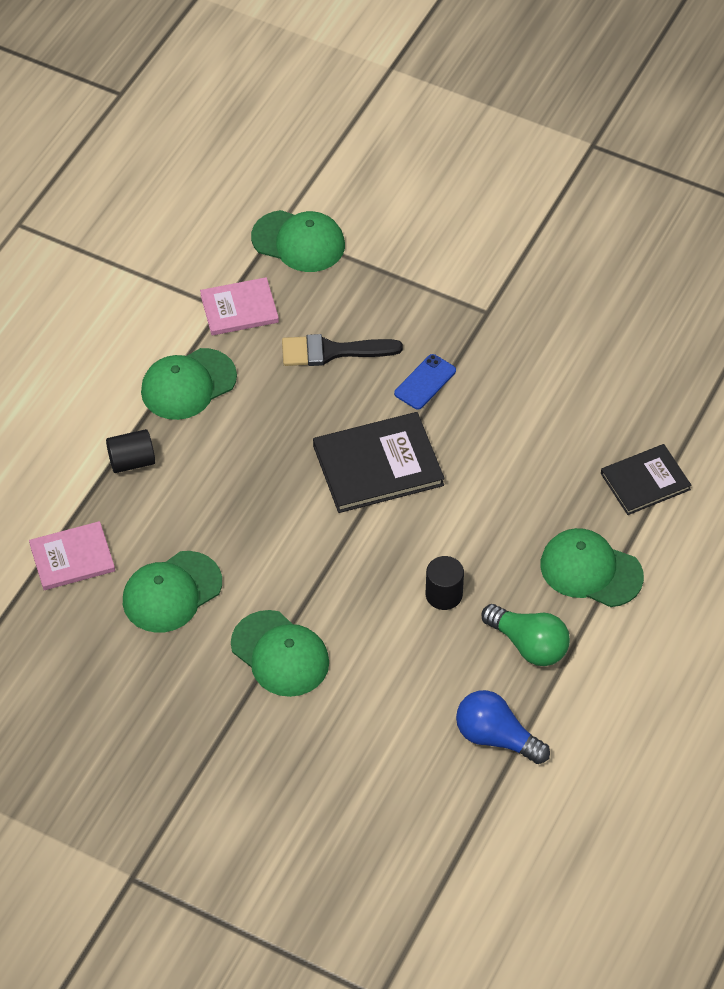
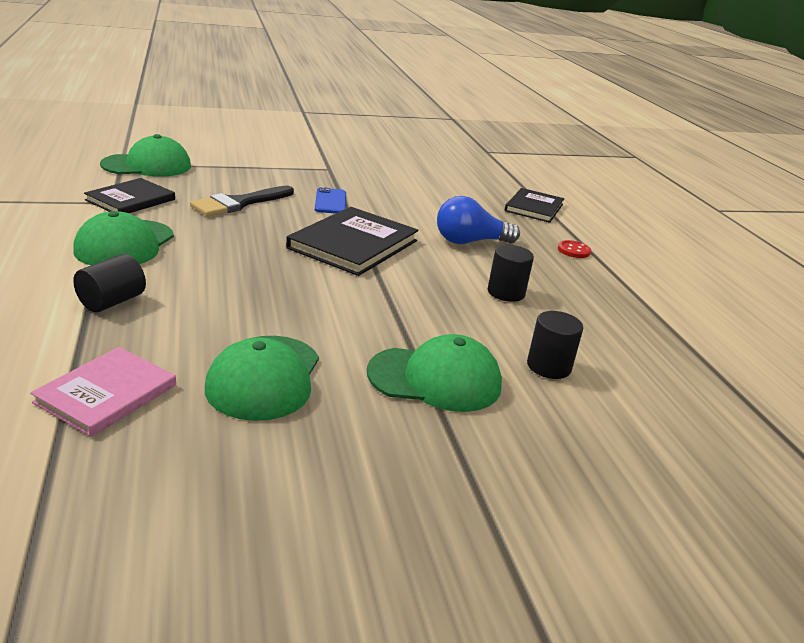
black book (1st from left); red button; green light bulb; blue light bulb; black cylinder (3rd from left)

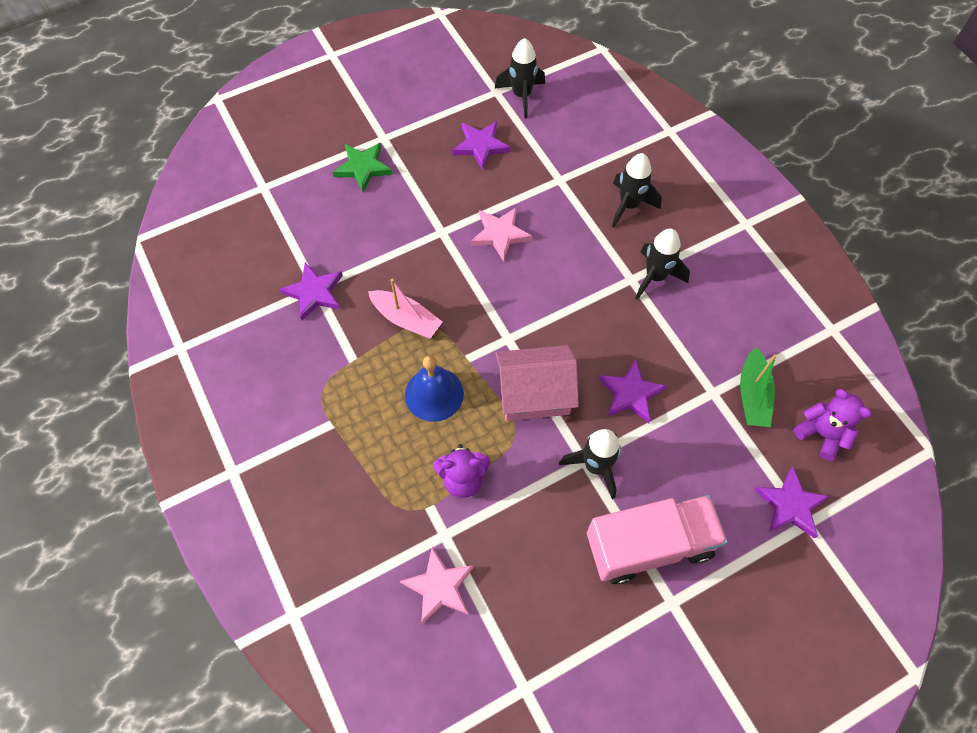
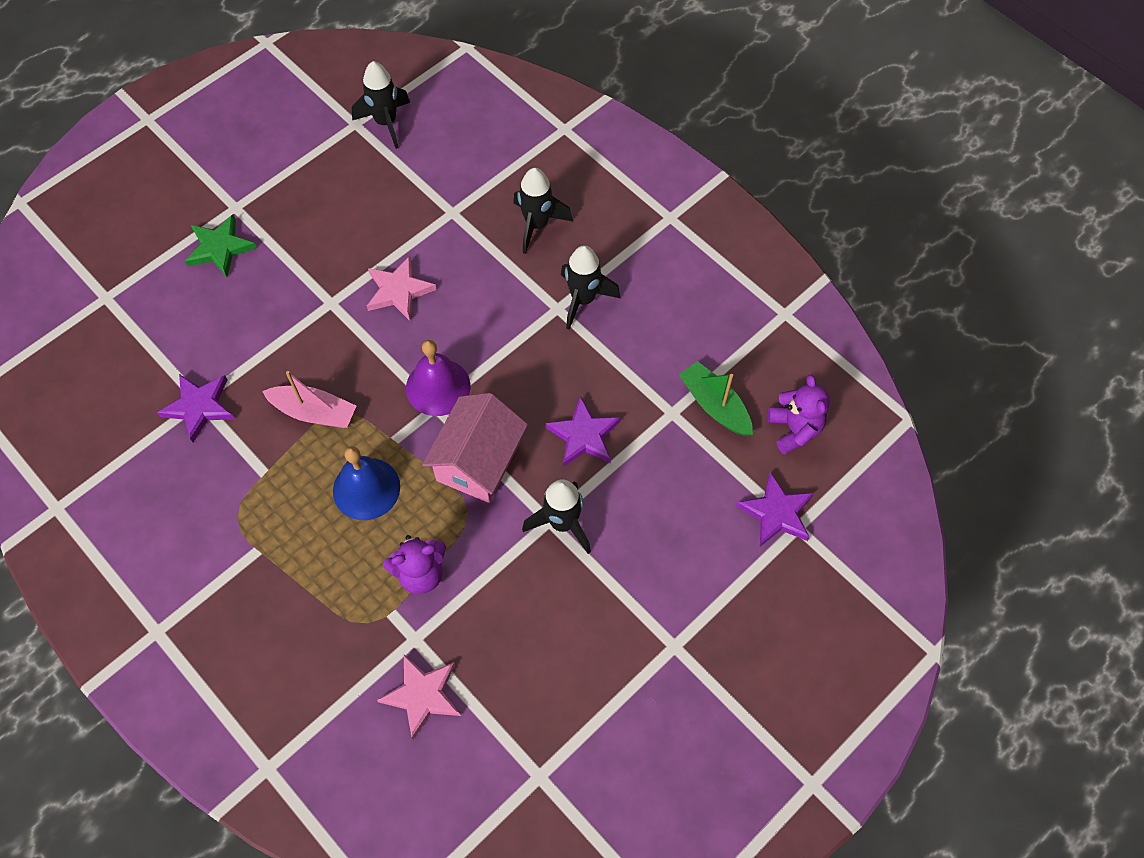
purple star (2nd from left in the first image); pink house; green boat; purple teddy bear (2nd from left); pink truck; purple bell

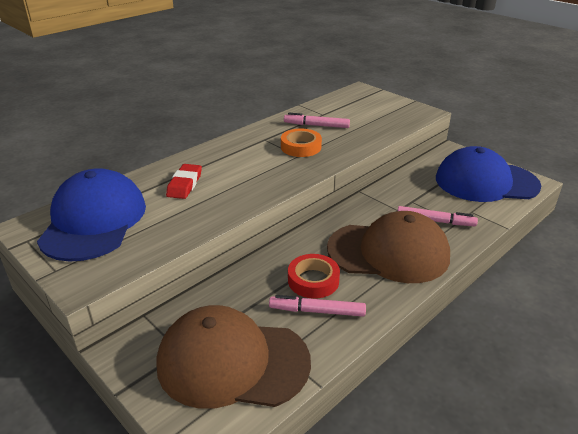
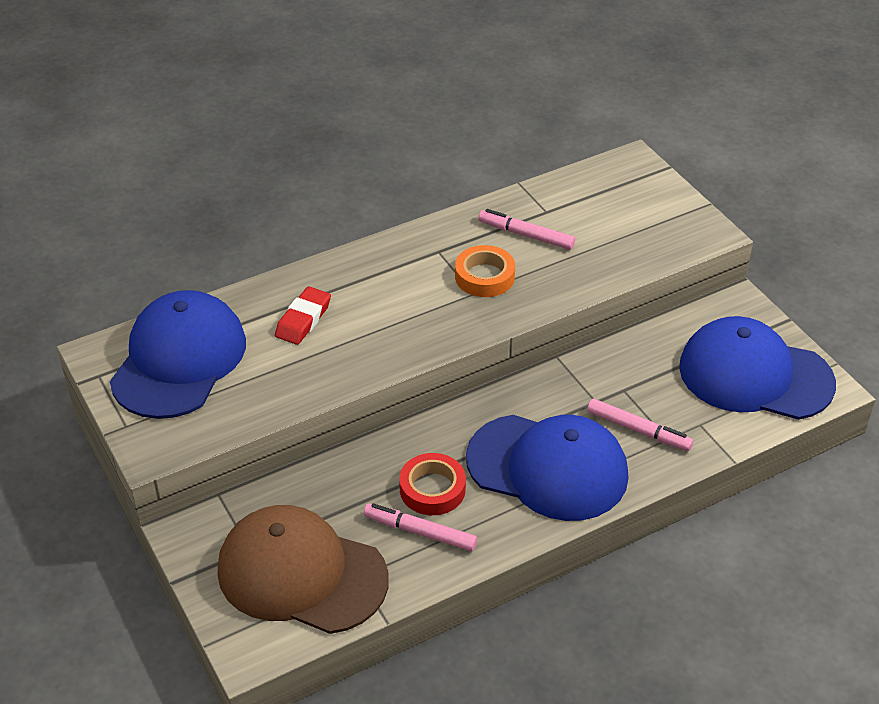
blue cap (2nd from left)

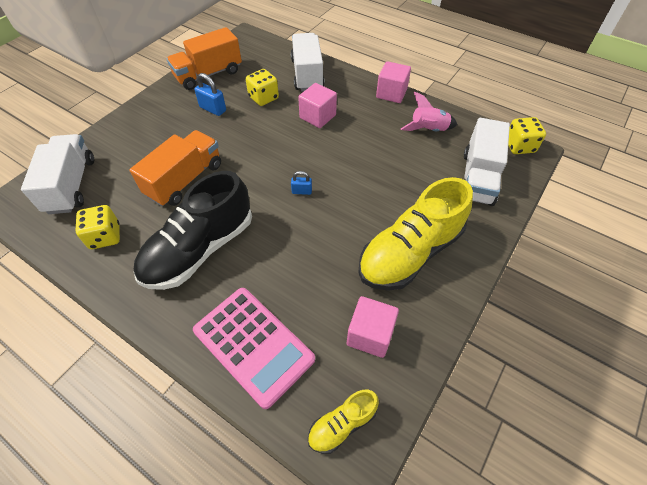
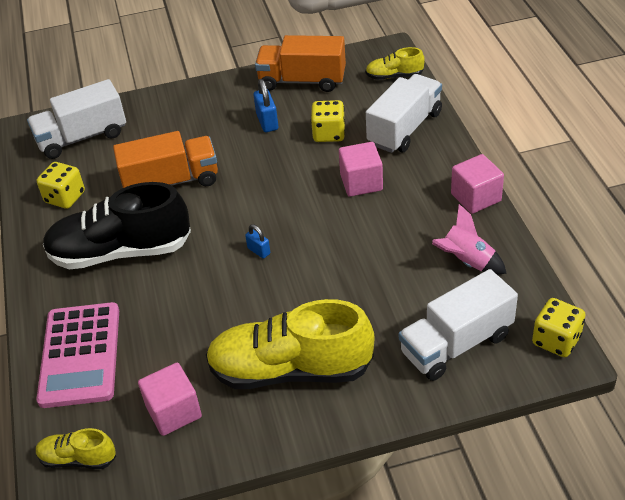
white truck (1st from left); yellow shoe (3rd from left)

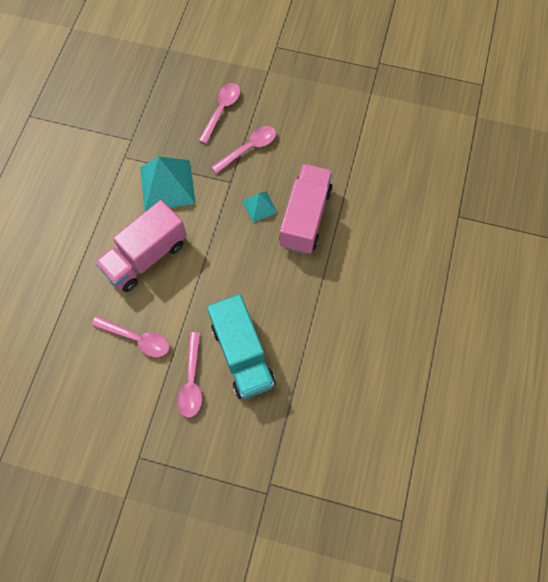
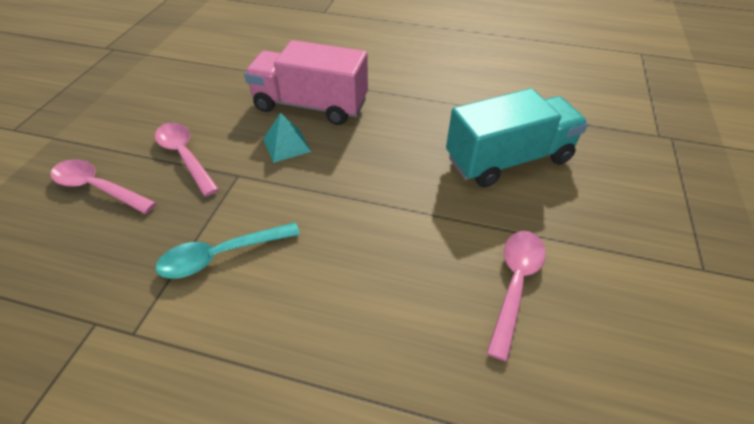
turquoise spoon; pink truck (1st from left in the first image); pink spoon (2nd from left in the first image)

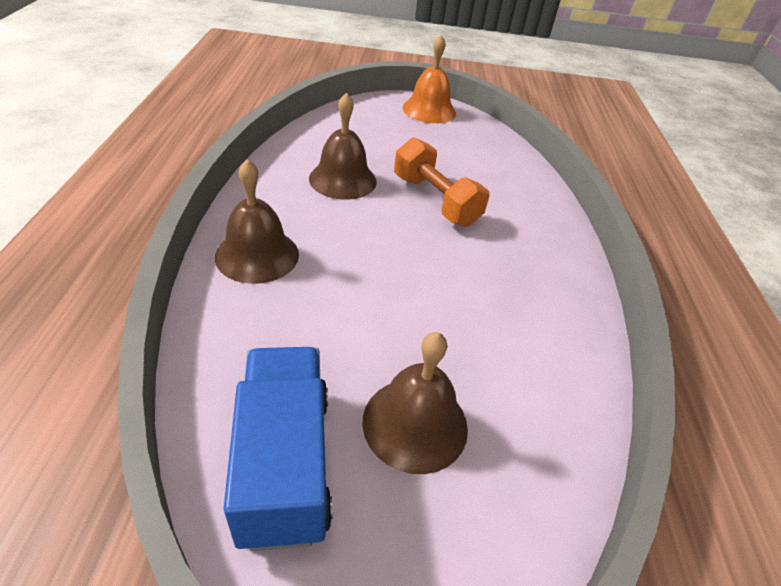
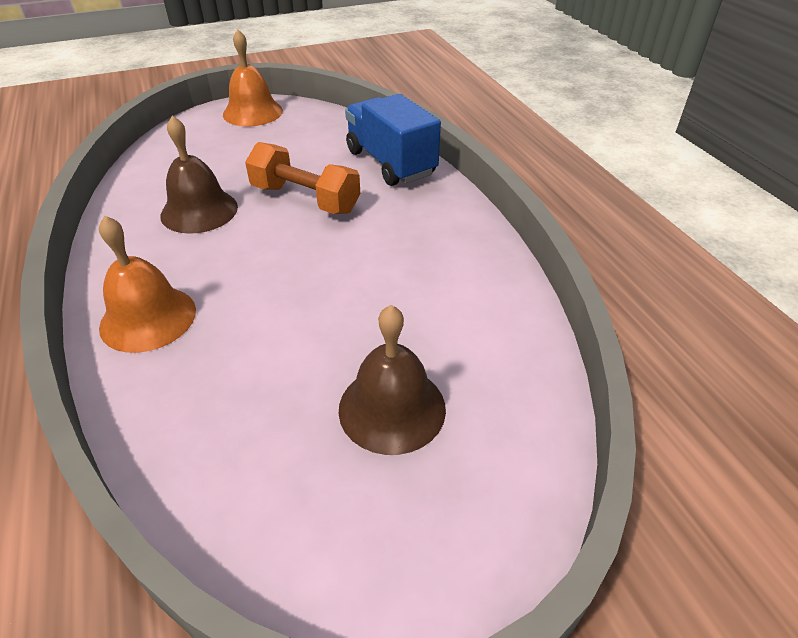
orange bell (1st from left); blue truck

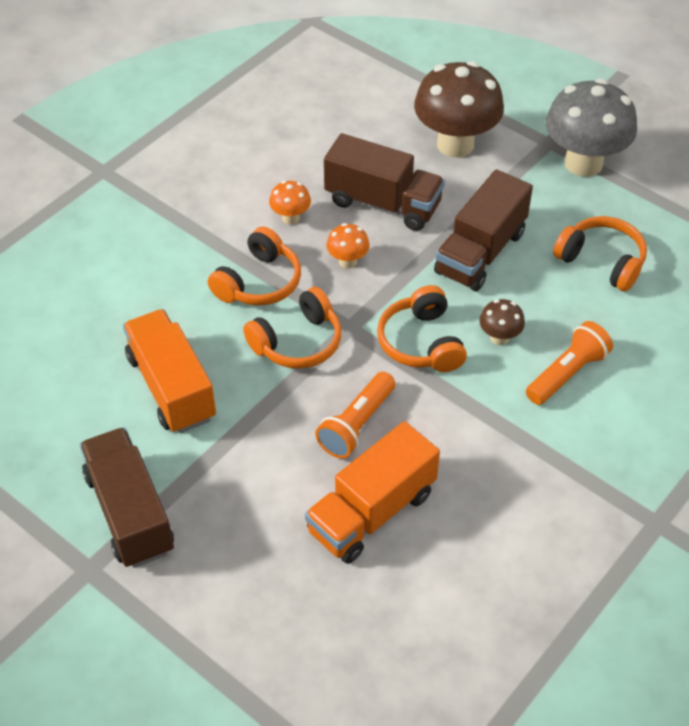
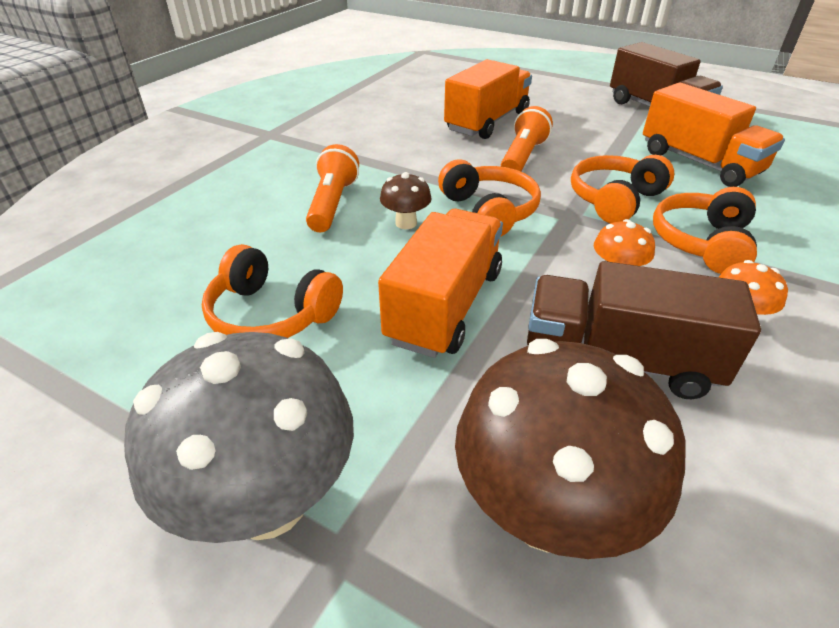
orange truck (1st from left); orange flashlight (1st from left)

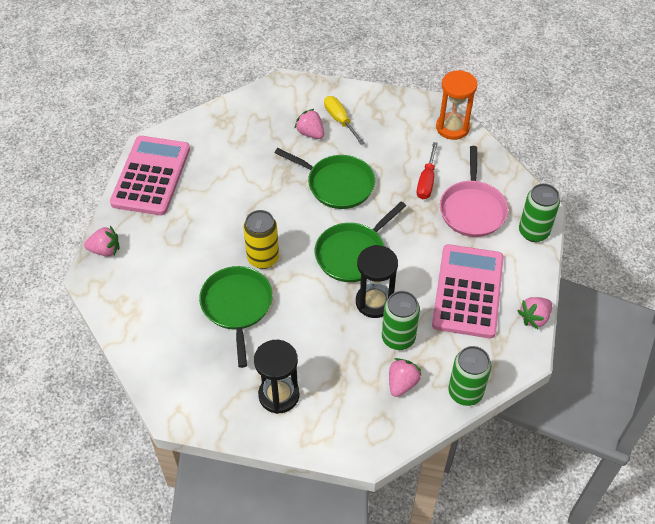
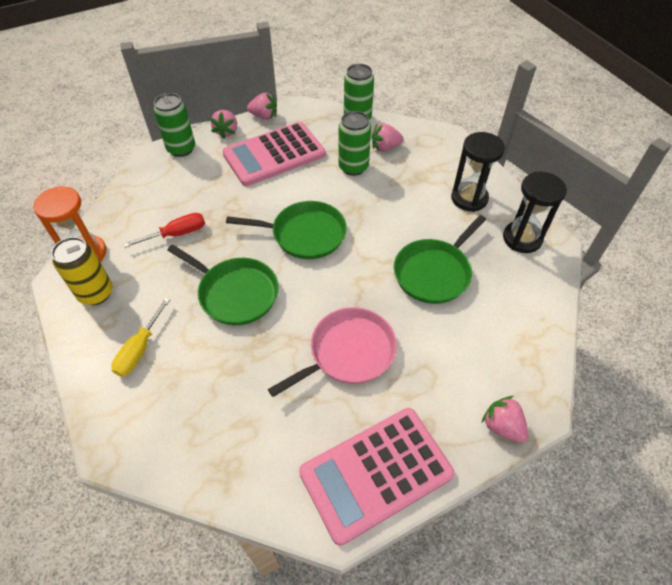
pink strawberry (1st from left); pink pan; green pan (1st from left); yellow can; black hourglass (2nd from left)

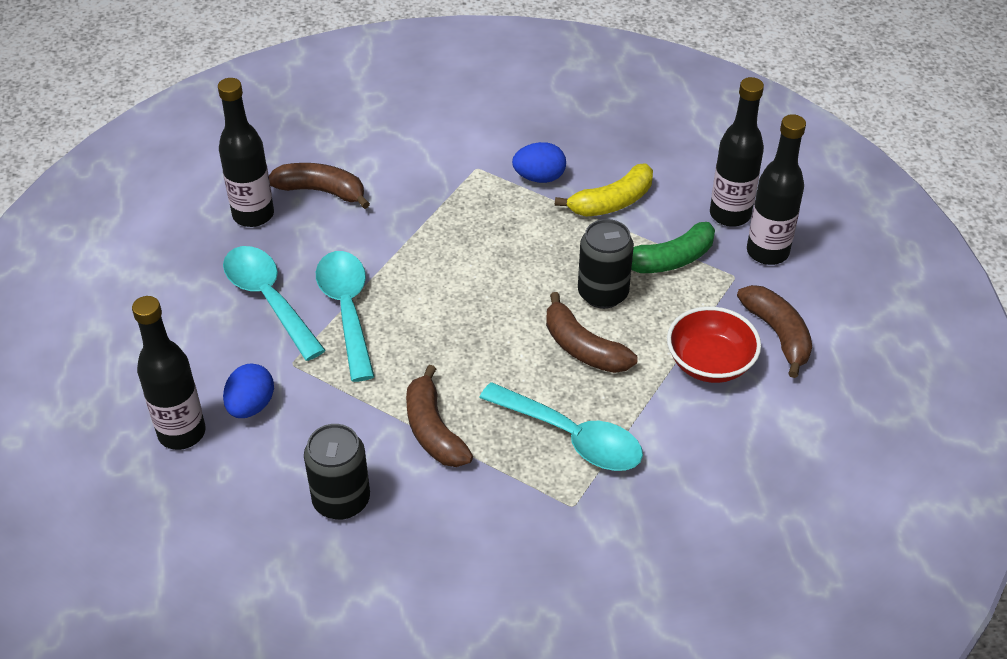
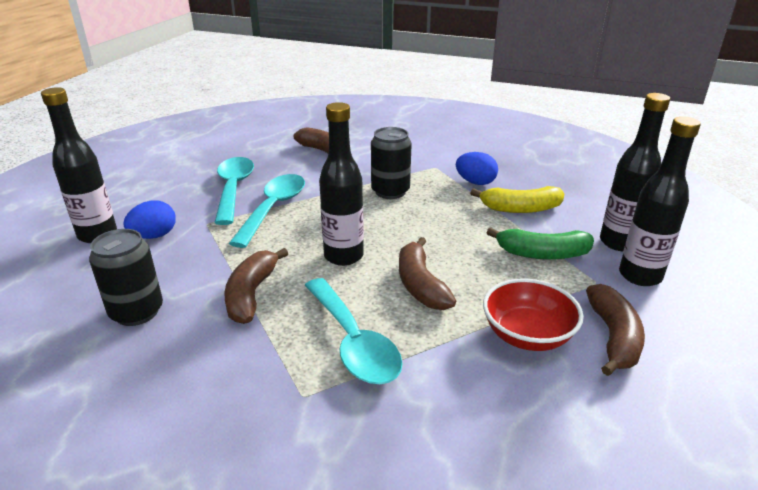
black bottle (2nd from left); black can (2nd from left)

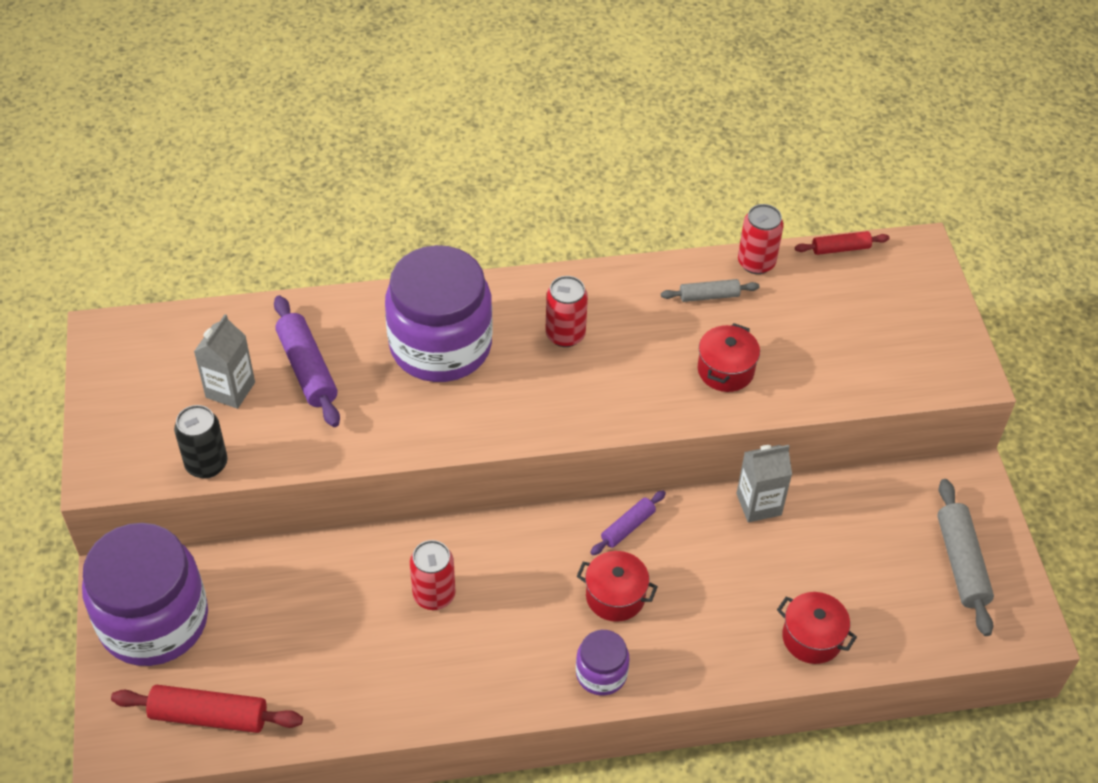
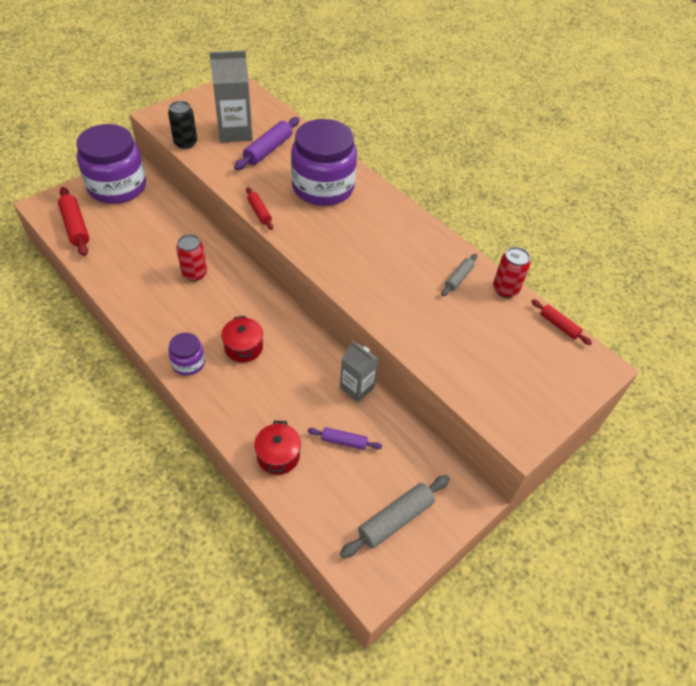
red can (2nd from left in the first image); grey rolling pin (2nd from left); grey carton (1st from left); red pot (2nd from left in the first image); purple rolling pin (2nd from left); red rolling pin (2nd from left)

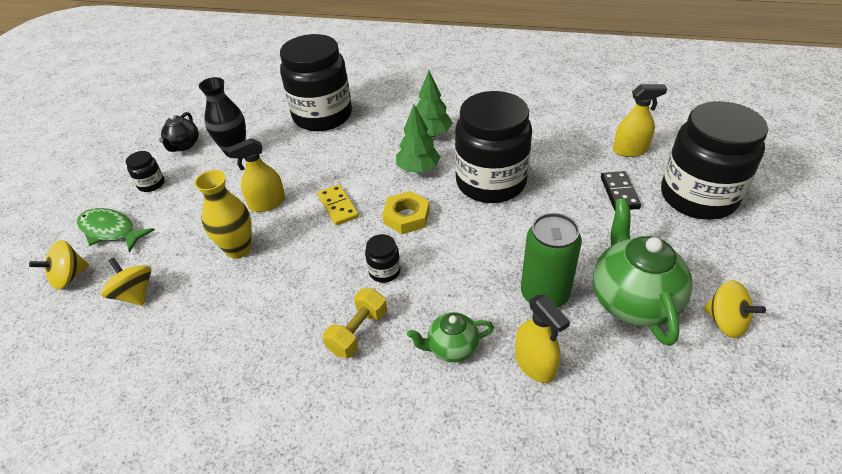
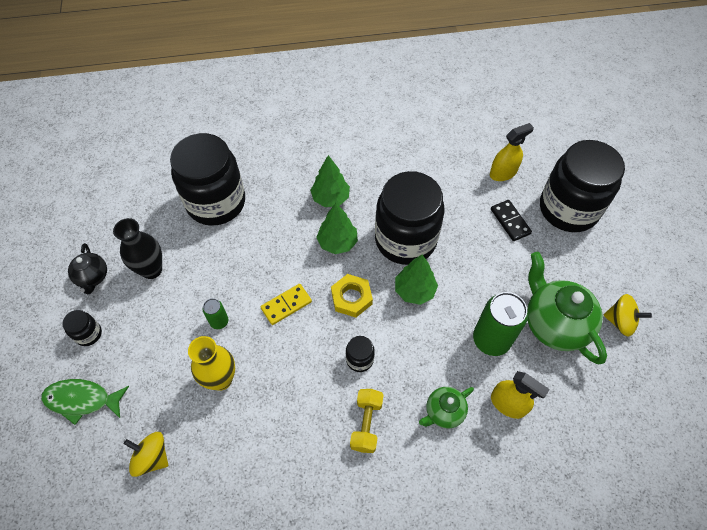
green can (1st from left); yellow domino; yellow spinning top (1st from left in the first image); green tree (3rd from left)

